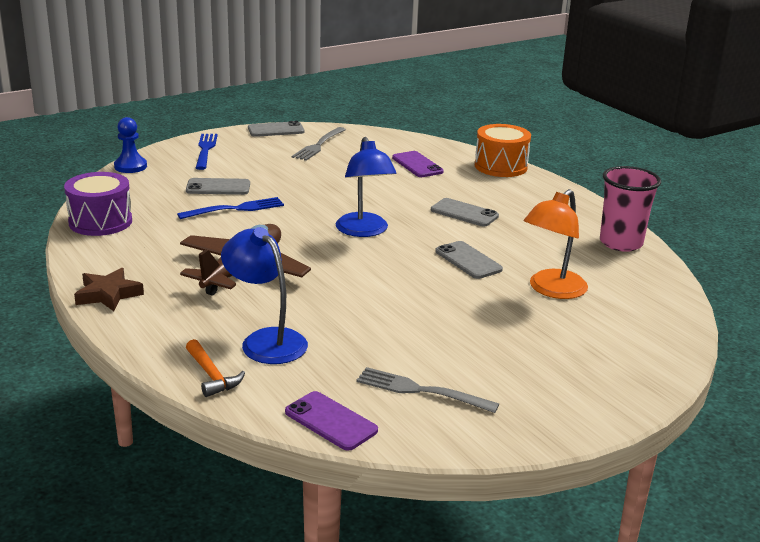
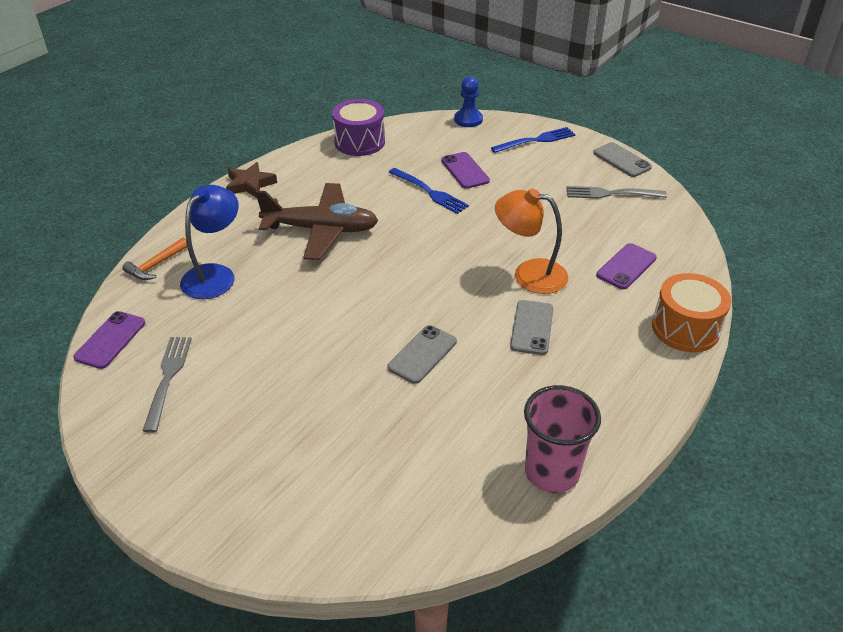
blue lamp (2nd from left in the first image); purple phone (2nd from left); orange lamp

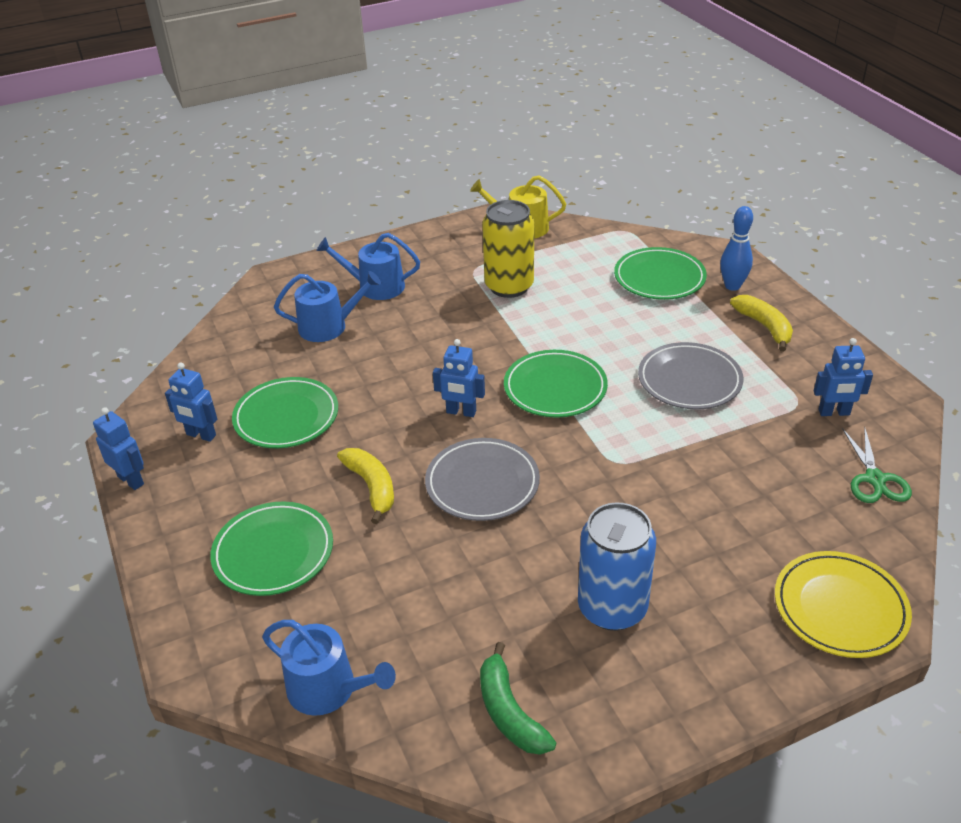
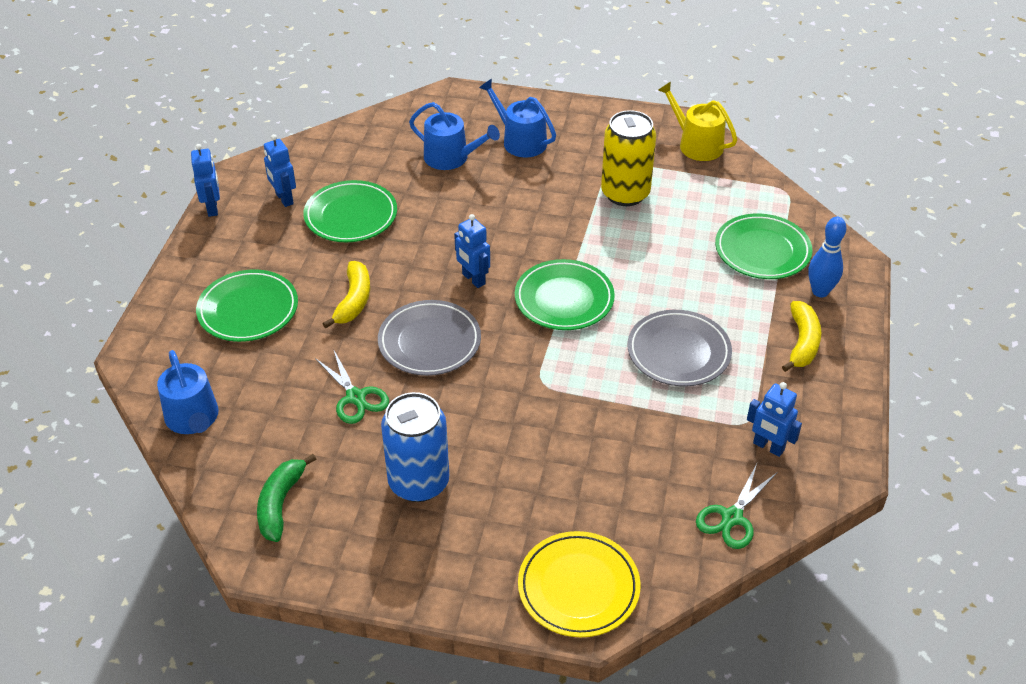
green scissors (1st from left)

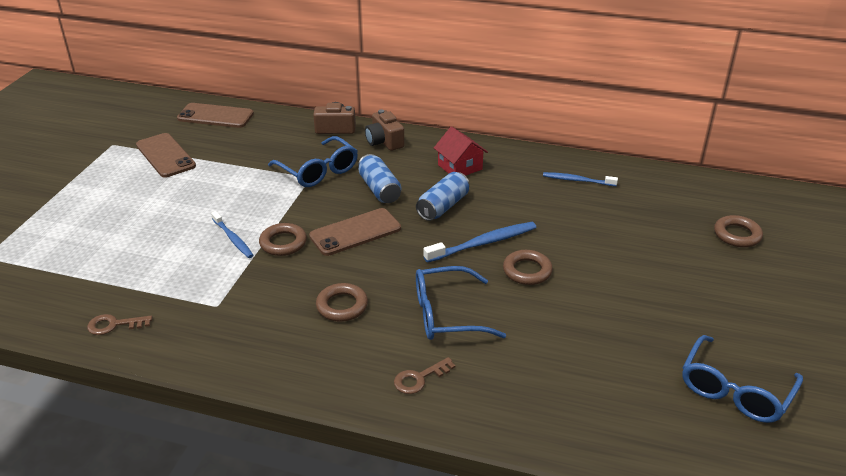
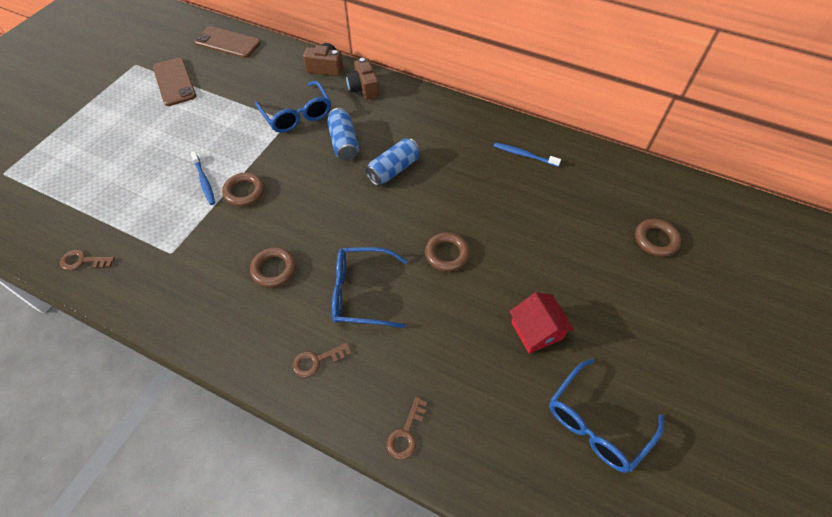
red house; brown phone (3rd from left in the first image); blue toothbrush (2nd from left in the first image); brown key (3rd from left)

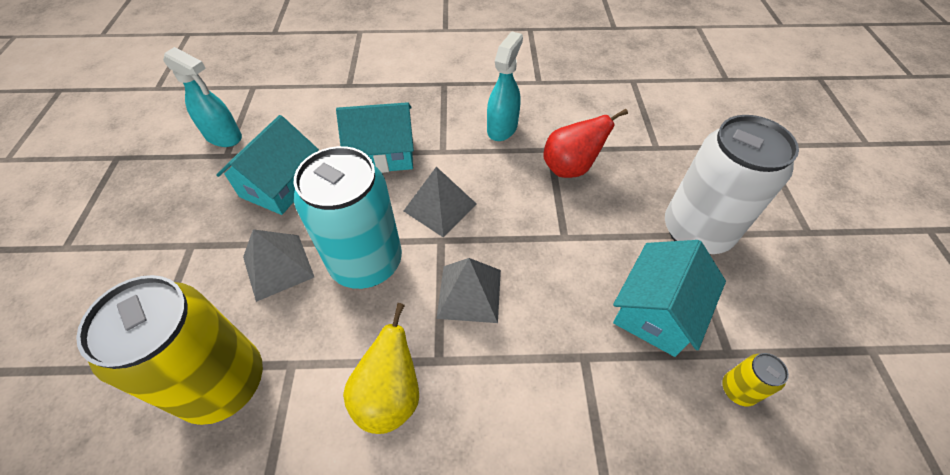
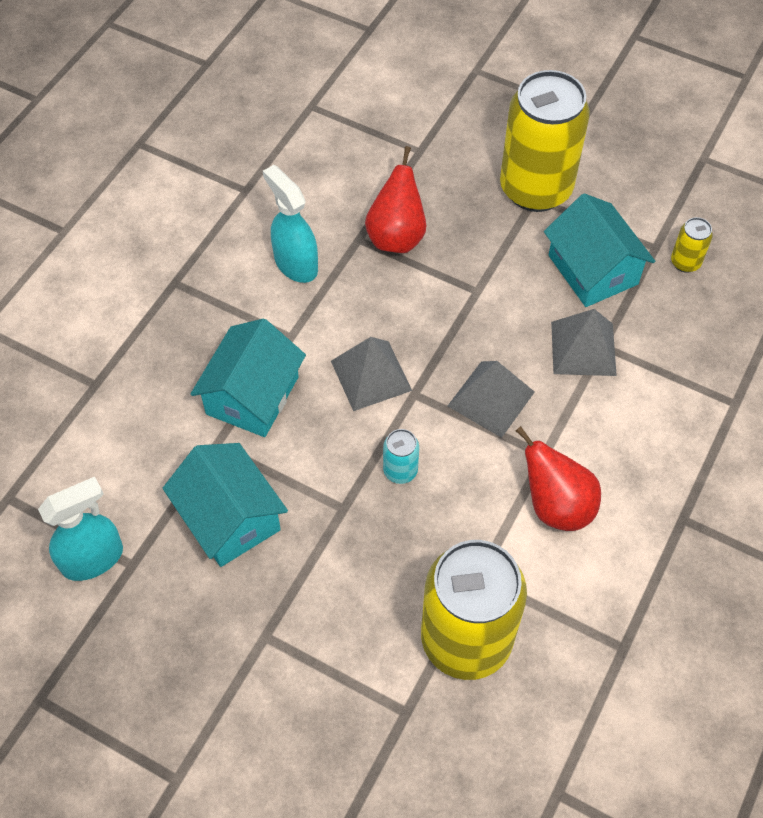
yellow can (2nd from left); turquoise can; grey pyramid (3rd from left); red pear (2nd from left)

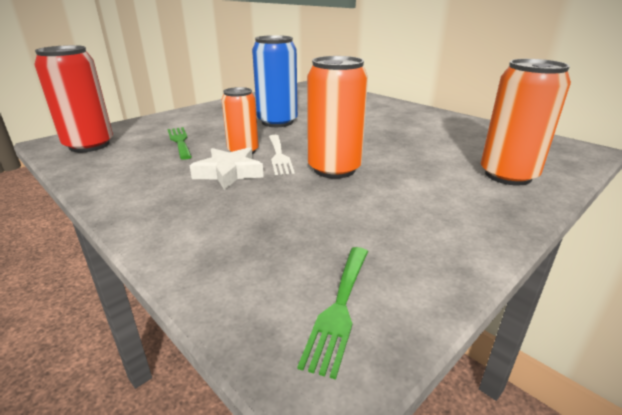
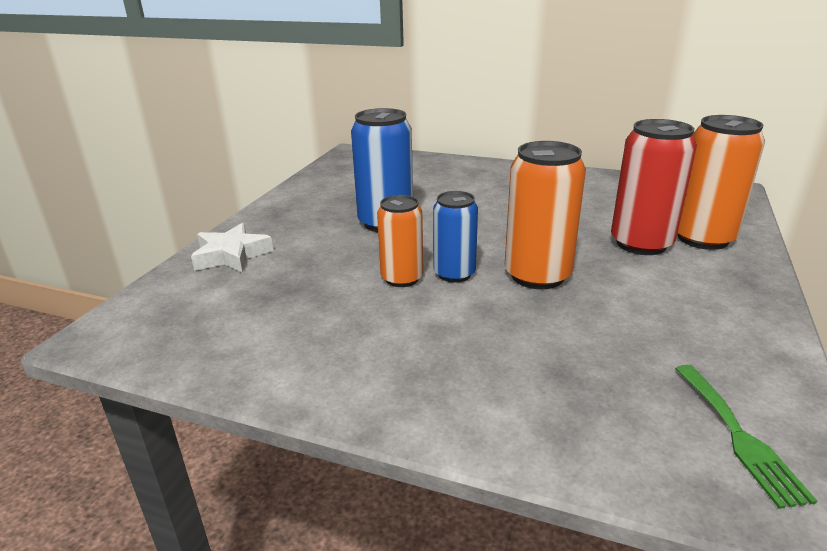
red can; green fork (1st from left in the first image); blue can (2nd from left); white star

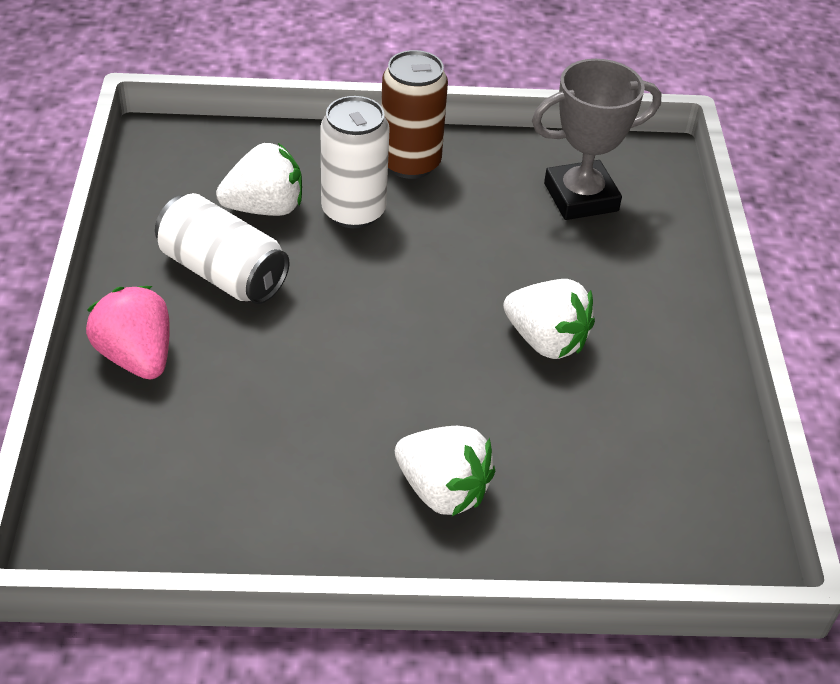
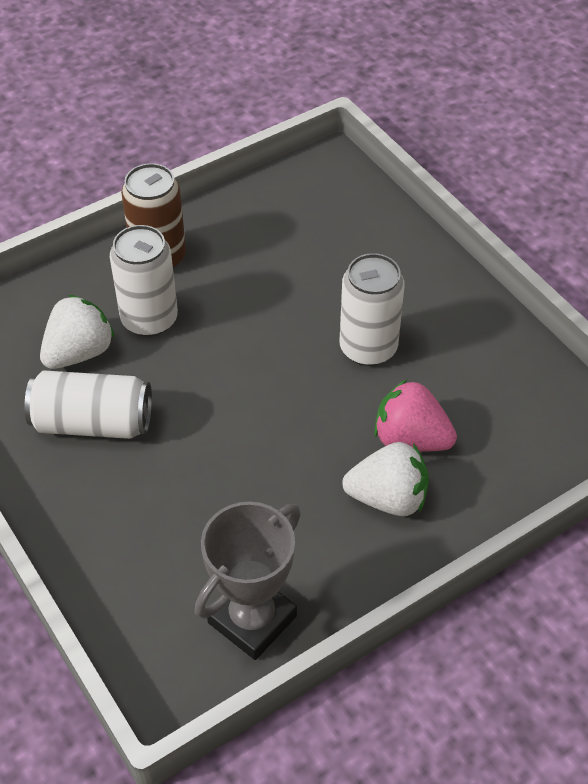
grey trophy; white can (3rd from left); pink strawberry

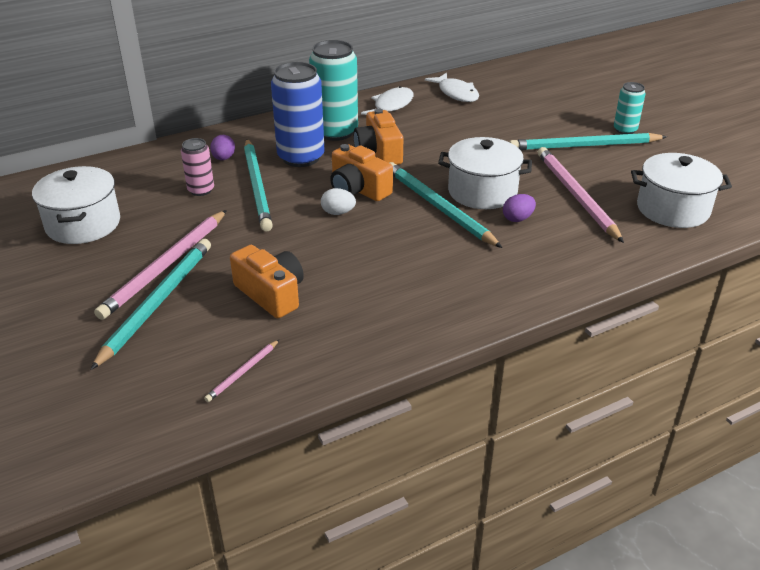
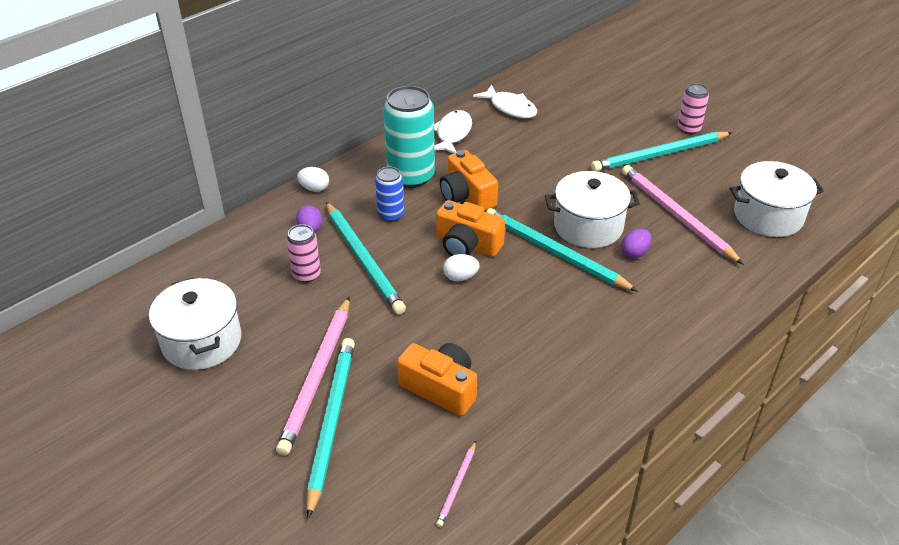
blue can; pink can (2nd from left); white egg (1st from left)

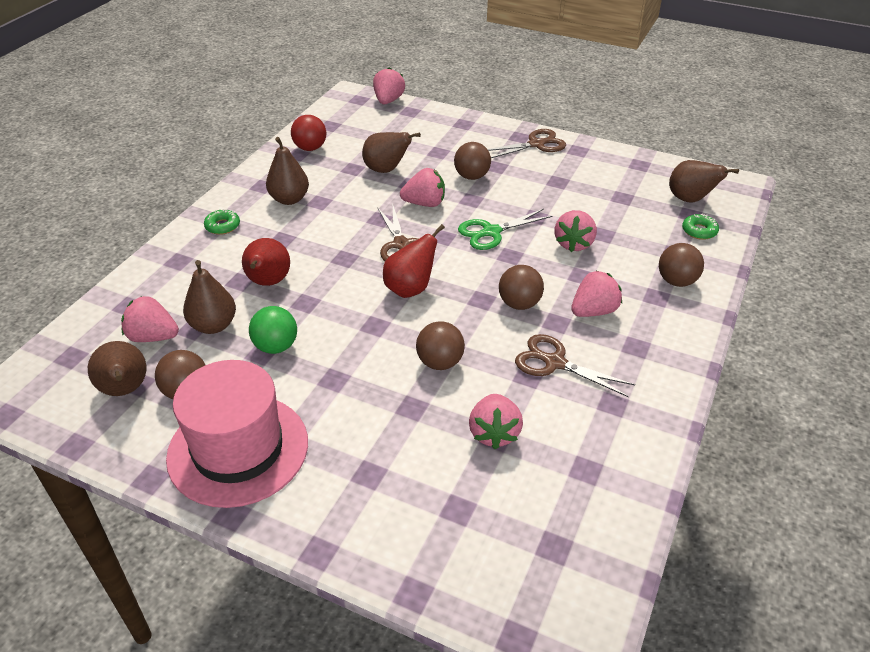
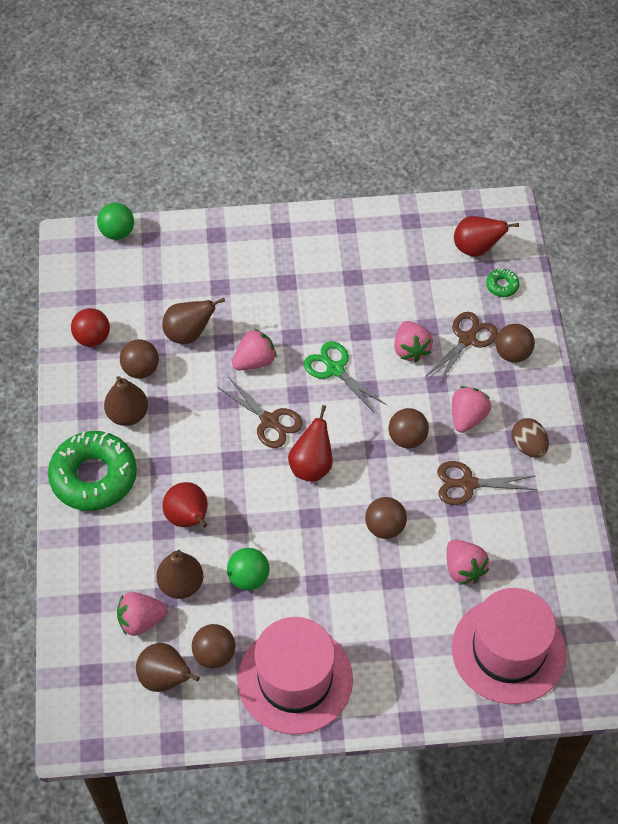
green ball (1st from left); brown scissors (2nd from left); brown ball (1st from left); red pear (3rd from left); green donut (1st from left); green scissors; brown egg; pink hat (2nd from left)

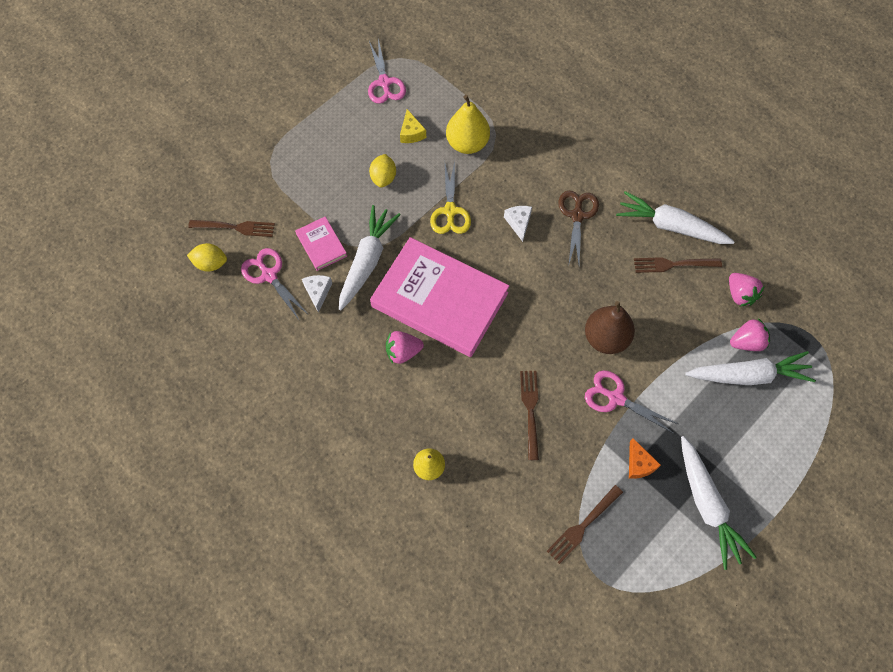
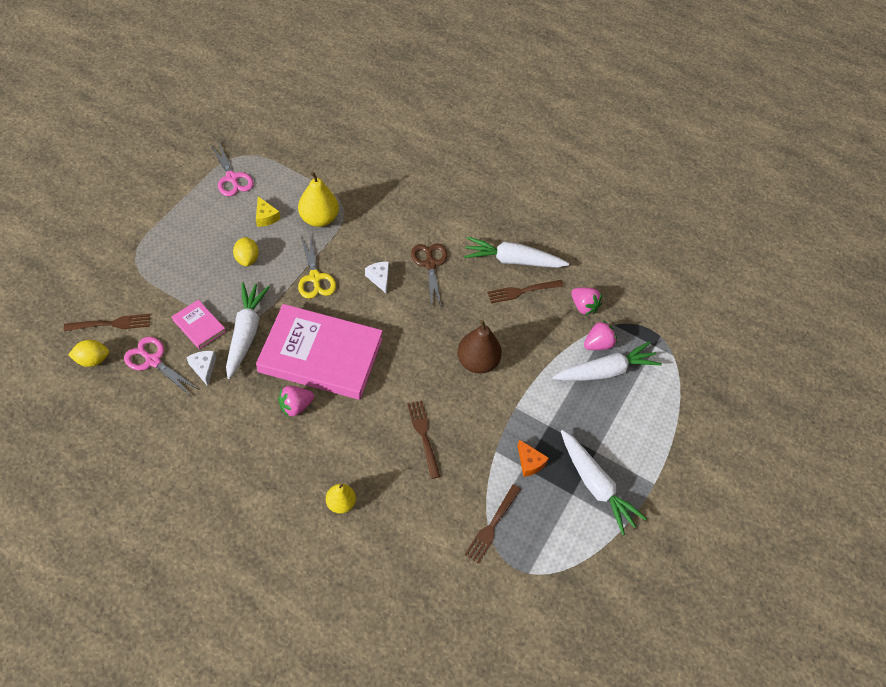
pink scissors (3rd from left in the first image)

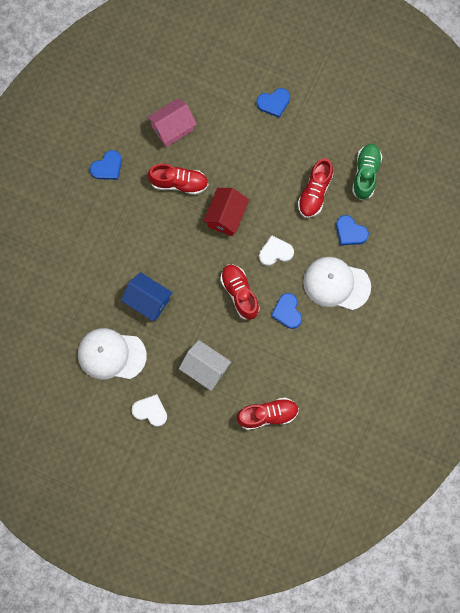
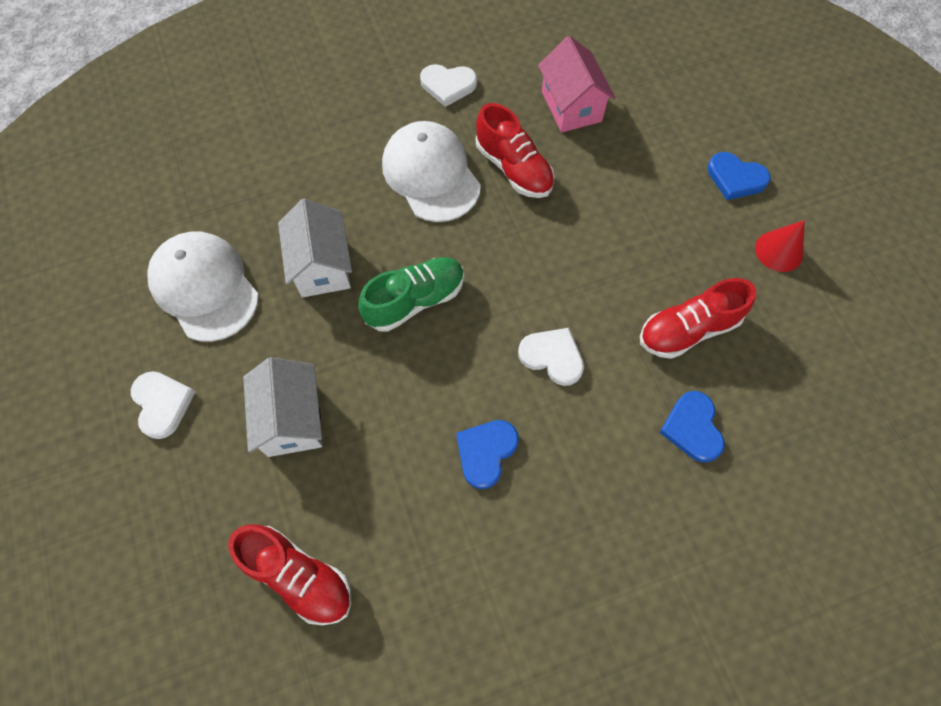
pink house; green shoe; white heart (2nd from left); red house; white cap (2nd from left); red shoe (2nd from left in the first image); white house (2nd from left); red cone

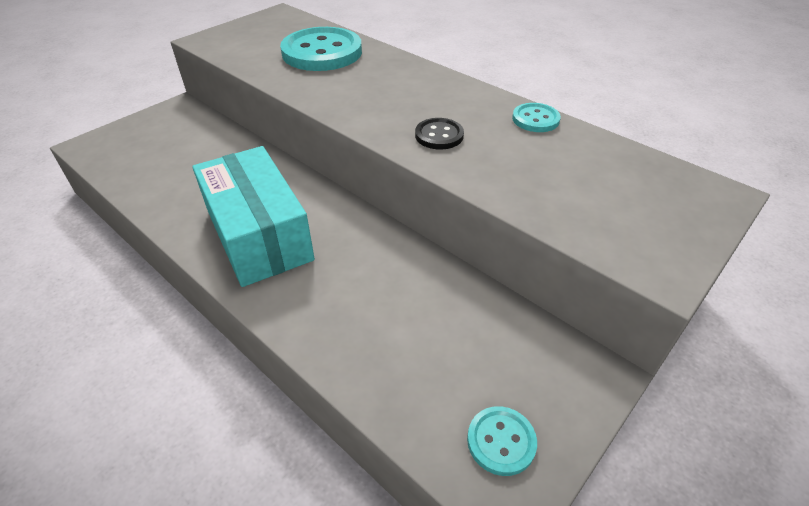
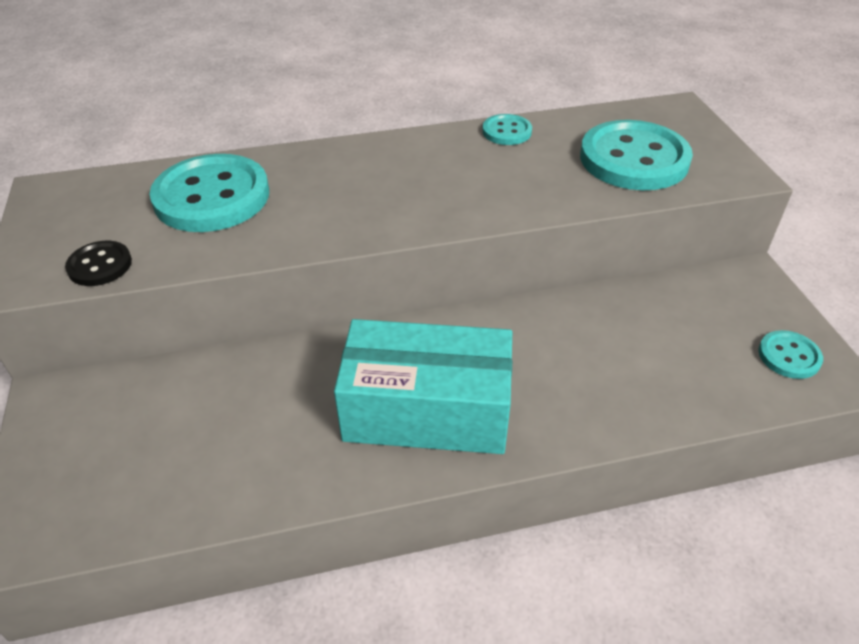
black button; turquoise button (3rd from left)

